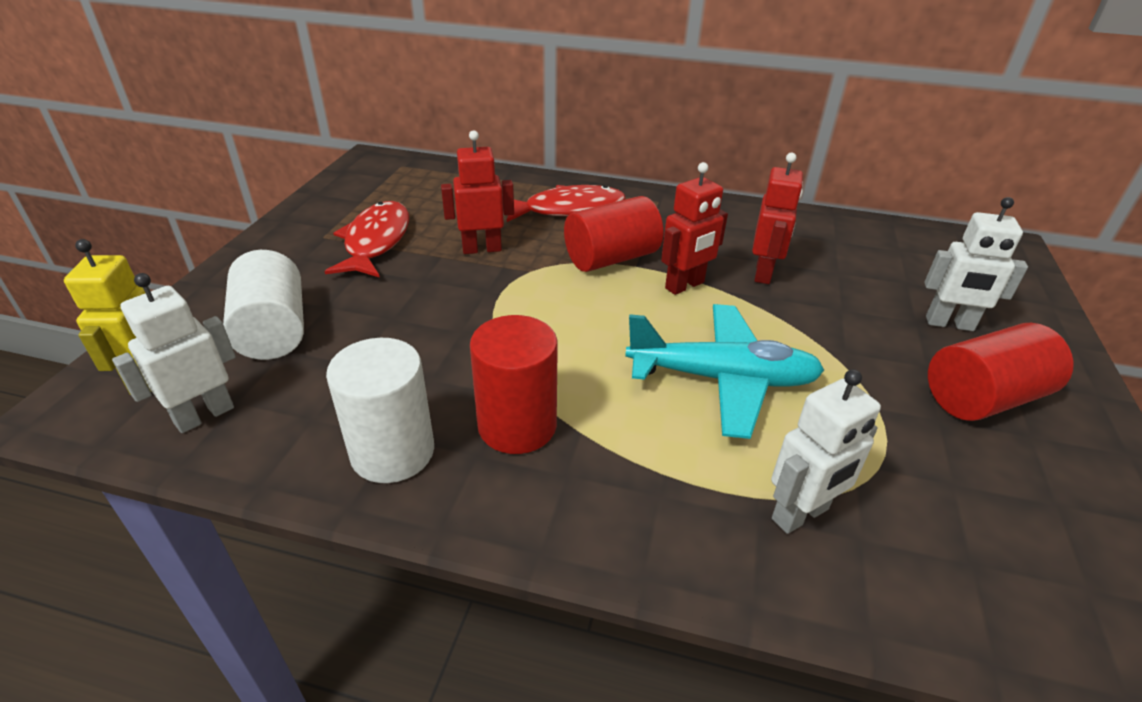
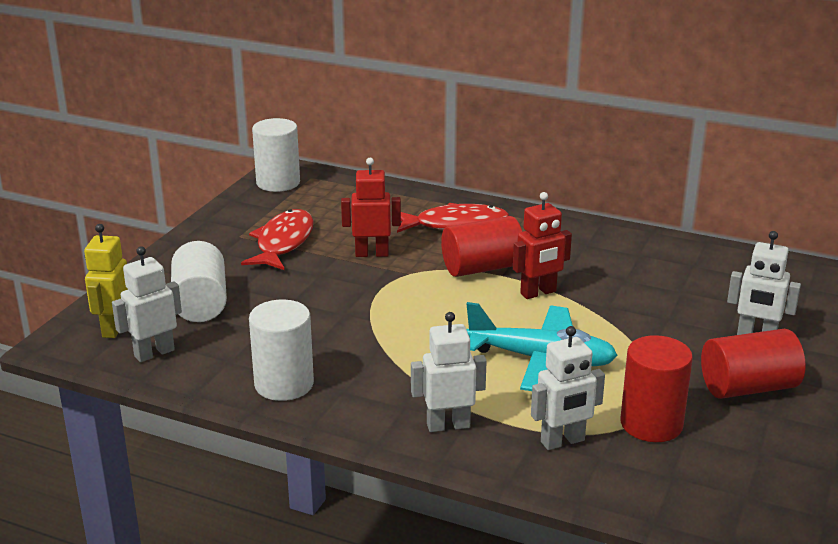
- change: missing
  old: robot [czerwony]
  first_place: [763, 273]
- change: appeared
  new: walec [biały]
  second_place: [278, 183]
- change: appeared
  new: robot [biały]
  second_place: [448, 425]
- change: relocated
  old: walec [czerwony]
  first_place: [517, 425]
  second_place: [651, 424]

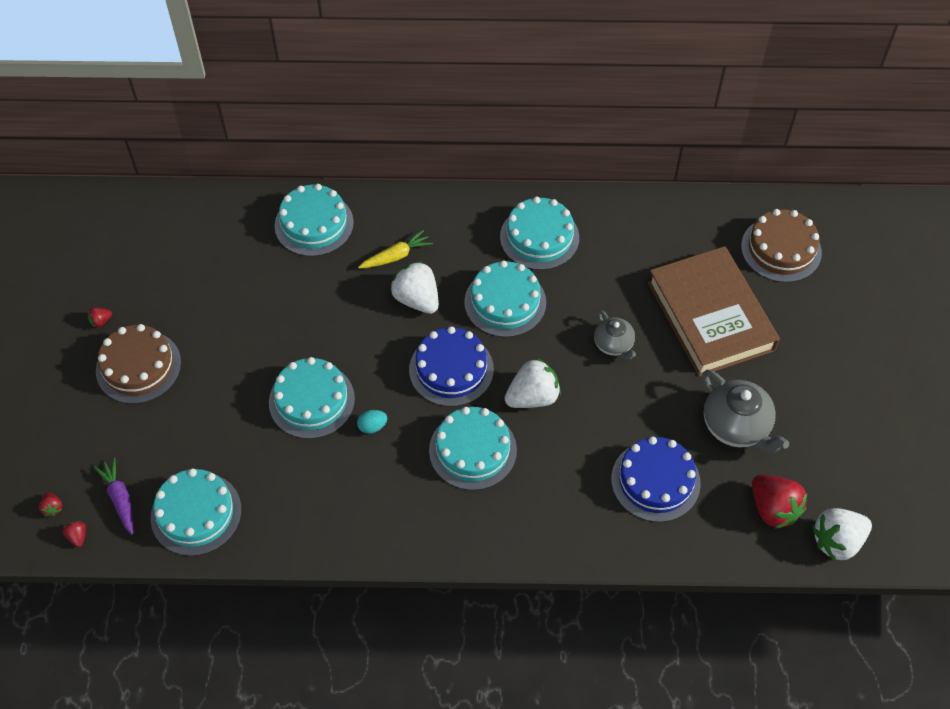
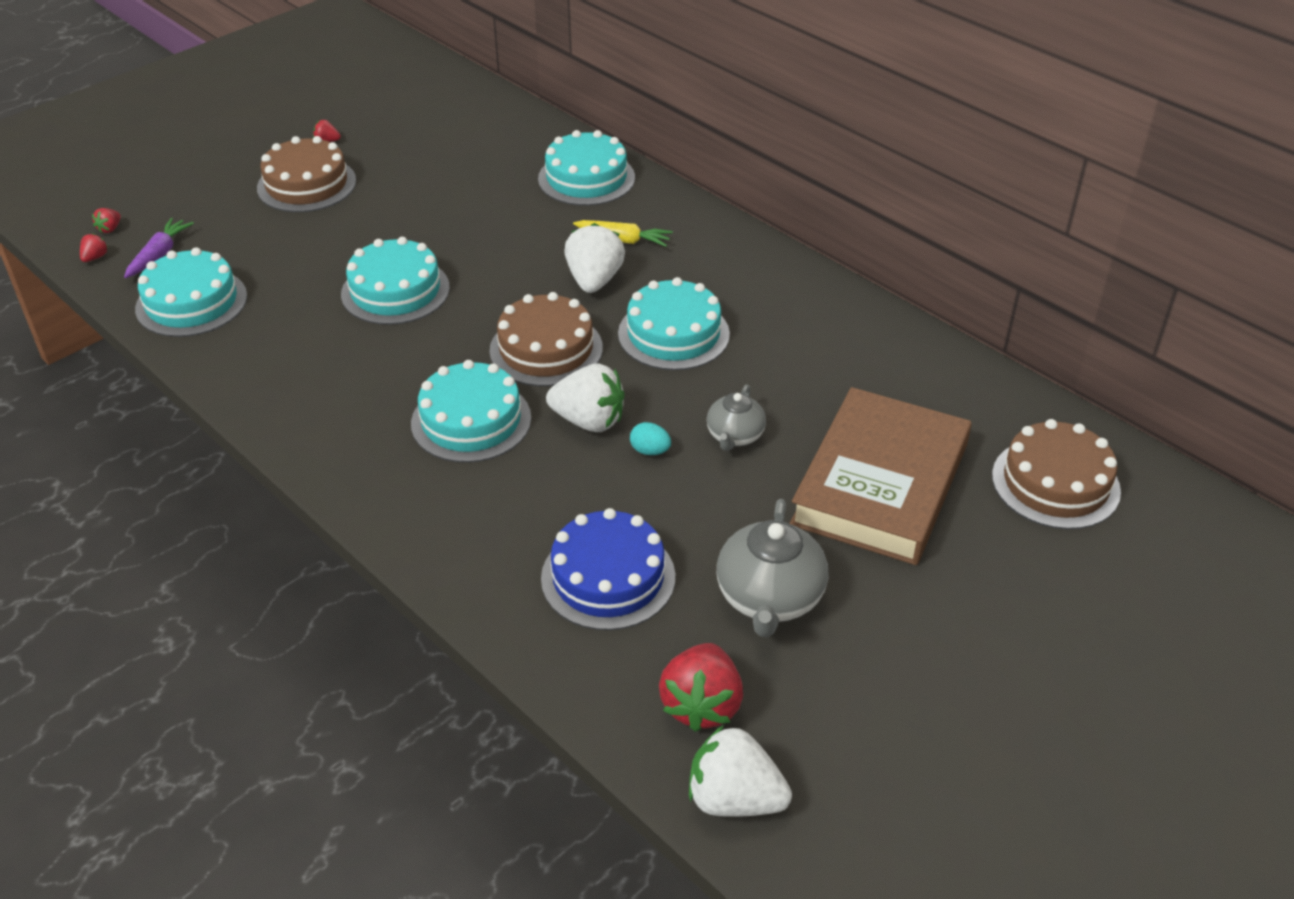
- change: missing
  old: tort [turkusowy]
  first_place: [539, 237]
- change: relocated
  old: jajko [turkusowy]
  first_place: [372, 426]
  second_place: [650, 451]
- change: colour
  old: tort [niebieski]
  new: tort [brązowy]
  first_place: [451, 369]
  second_place: [546, 349]

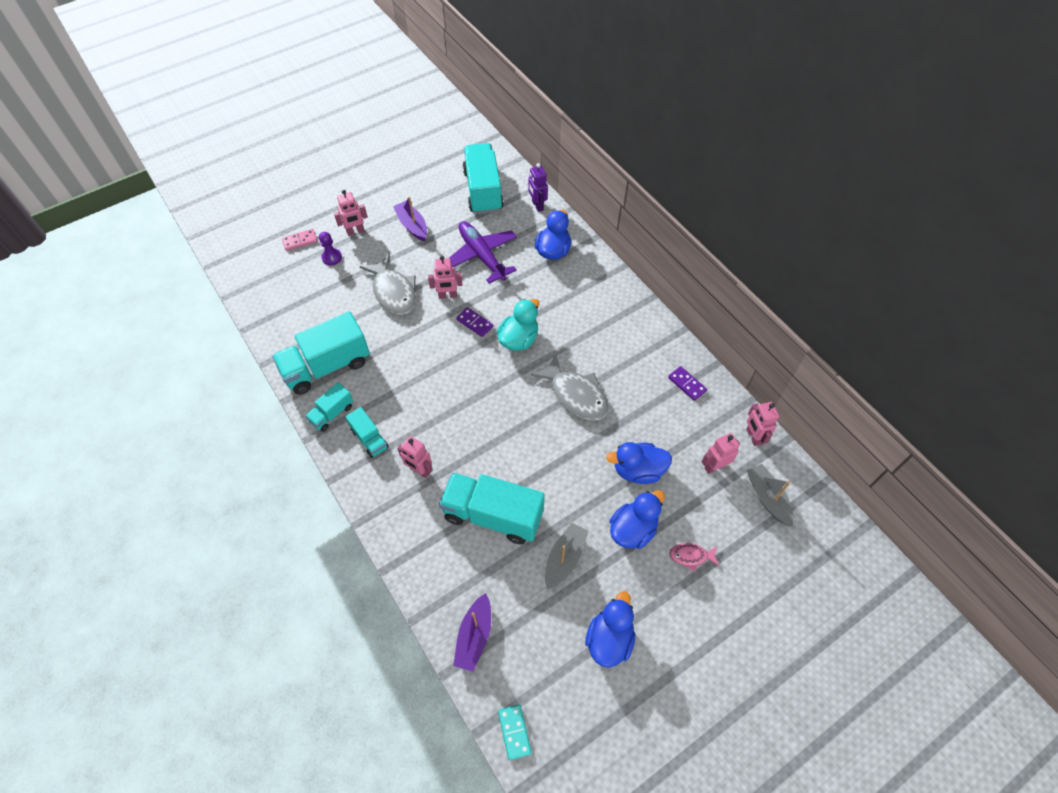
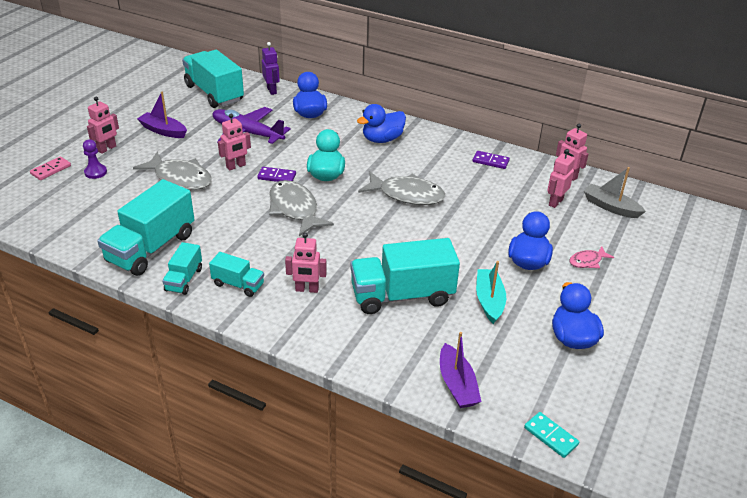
- change: appeared
  new: ryba [szary]
  second_place: [295, 209]
- change: relocated
  old: kaczka [niebieski]
  first_place: [638, 470]
  second_place: [382, 139]
- change: colour
  old: łódka [szary]
  new: łódka [turkusowy]
  first_place: [564, 558]
  second_place: [489, 300]
- change: spun
  old: robot [fioletowy]
  first_place: [537, 205]
  second_place: [272, 90]
  degrees: -150

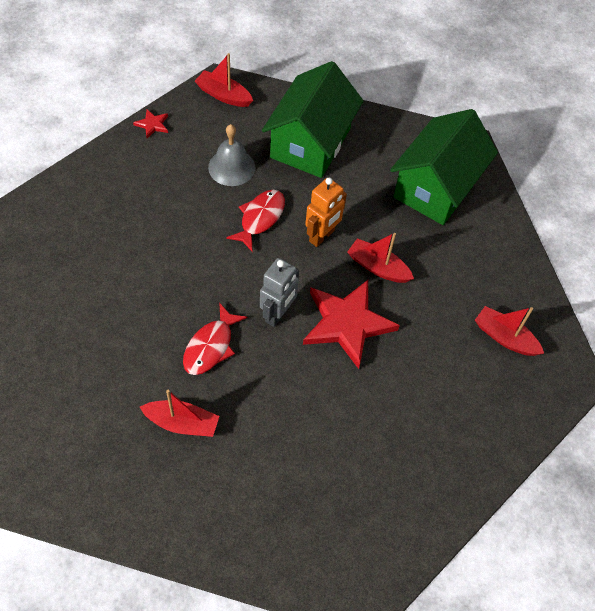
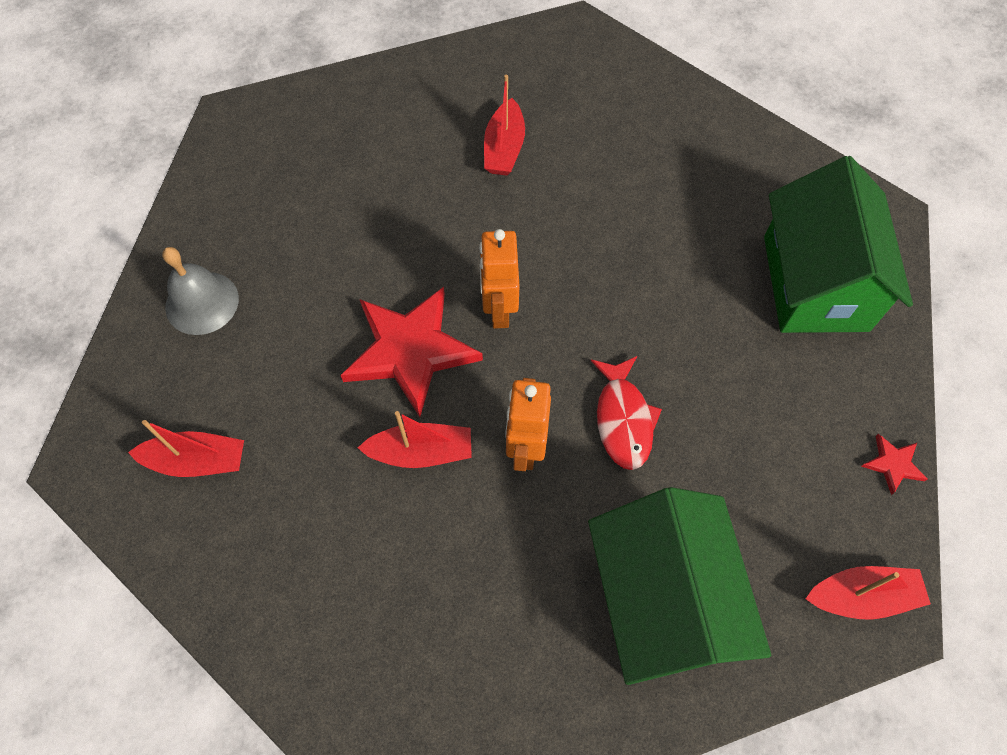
- change: missing
  old: ryba [czerwony]
  first_place: [211, 346]
- change: relocated
  old: dzwonek [szary]
  first_place: [231, 167]
  second_place: [202, 302]
- change: relocated
  old: domek [zielony]
  first_place: [436, 187]
  second_place: [815, 283]
- change: colour
  old: robot [szary]
  new: robot [pomarańczowy]
  first_place: [278, 314]
  second_place: [499, 310]
- change: spun
  old: łódka [czerwony]
  first_place: [182, 423]
  second_place: [504, 148]
  degrees: -60

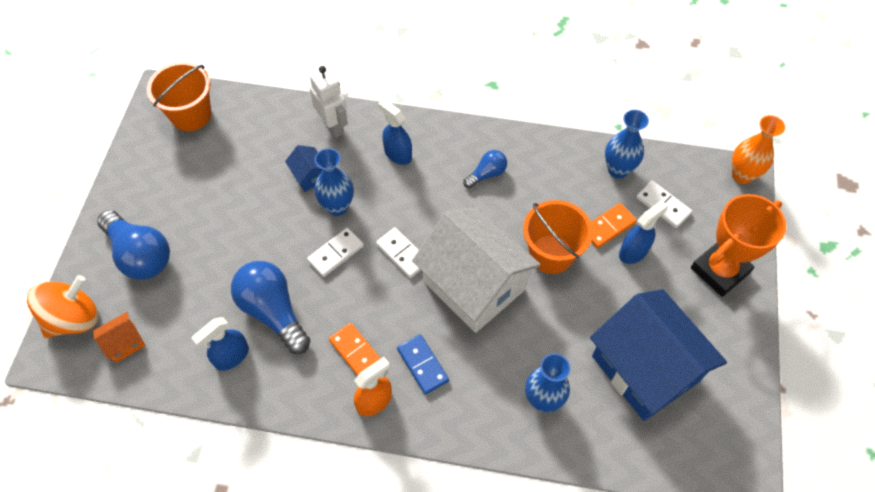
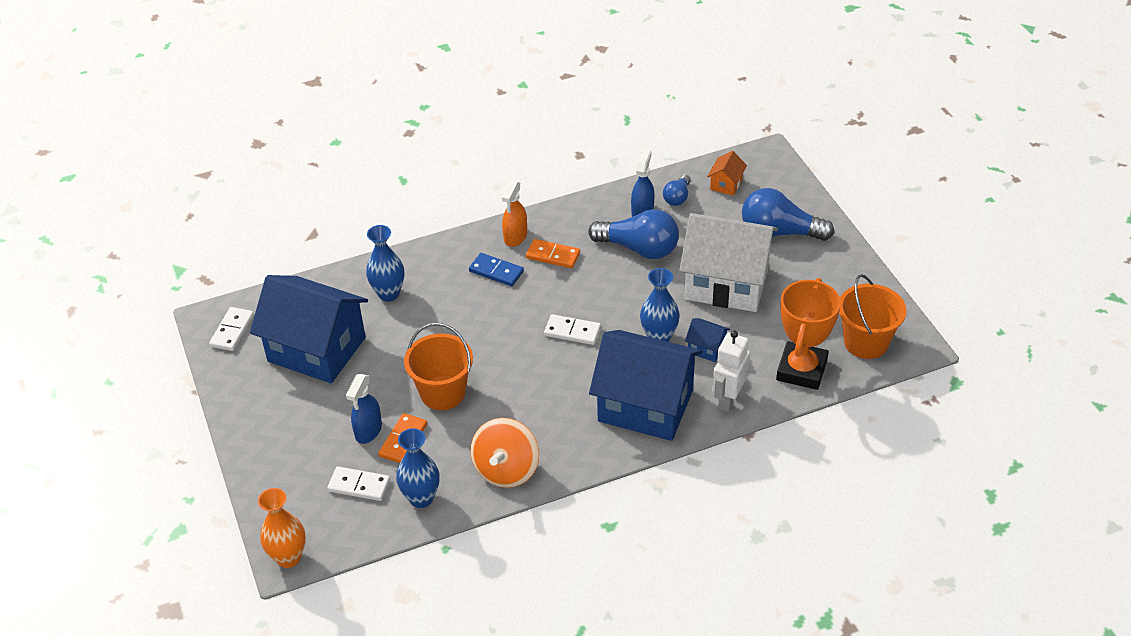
- change: relocated
  old: bączek [pomarańczowy]
  first_place: [74, 318]
  second_place: [506, 470]
- change: relocated
  old: kostka domina [biały]
  first_place: [335, 253]
  second_place: [232, 331]
- change: relocated
  old: domek [biały]
  first_place: [474, 285]
  second_place: [726, 283]
- change: relocated
  old: żarówka [niebieski]
  first_place: [486, 174]
  second_place: [677, 197]
- change: relocated
  old: puchar [pomarańczowy]
  first_place: [719, 270]
  second_place: [801, 370]
- change: exchanged
  old: spryskiwacz [niebieski]
  new: domek [niebieski]
  first_place: [397, 154]
  second_place: [645, 405]
- change: spun
  old: robot [biały]
  first_place: [333, 126]
  second_place: [728, 399]
  degrees: 90

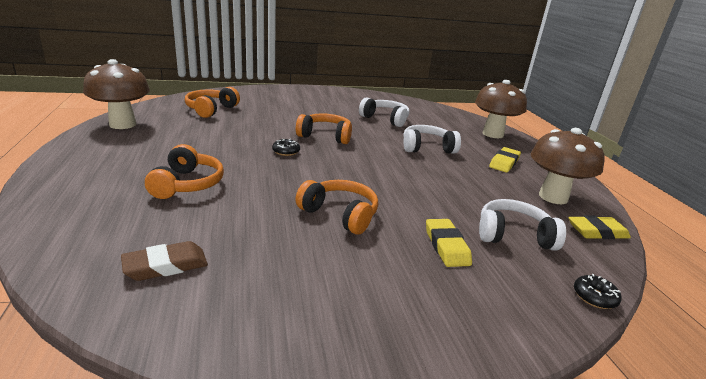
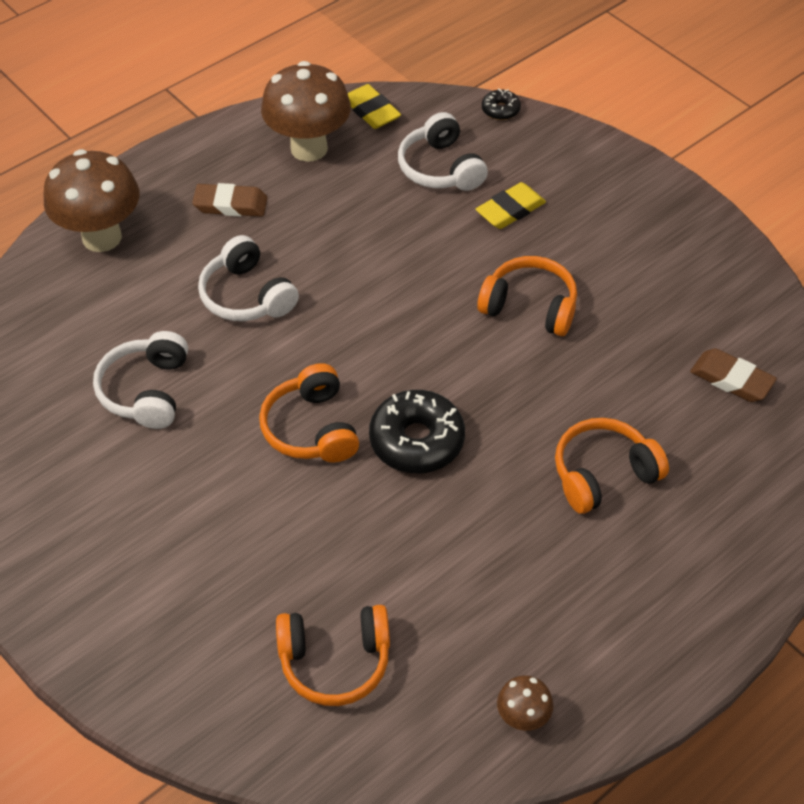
- change: colour
  old: gumka do mazania [żółty]
  new: gumka do mazania [brązowy]
  first_place: [504, 163]
  second_place: [230, 205]
- change: spun
  old: słuchawki [pomarańczowy]
  first_place: [340, 214]
  second_place: [530, 306]
  degrees: 105
- change: size
  old: grzyb [brązowy]
  first_place: [122, 124]
  second_place: [522, 718]
  factor: 0.46
- change: size
  old: donut [czarny]
  first_place: [286, 151]
  second_place: [417, 440]
  factor: 2.0

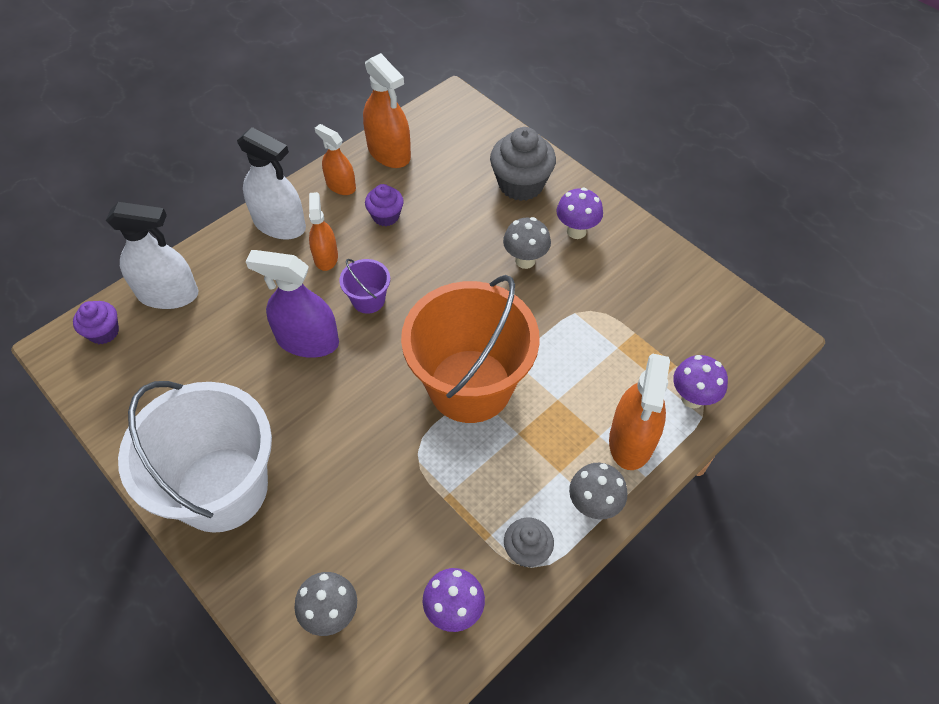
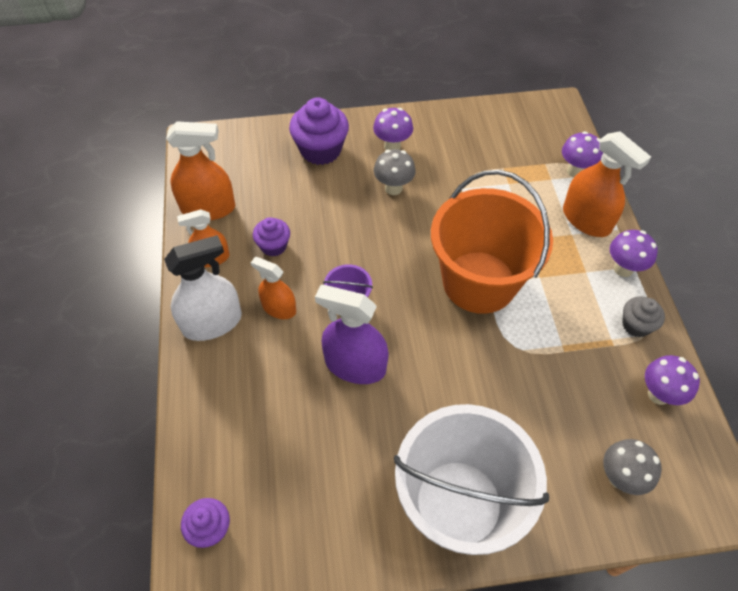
- change: missing
  old: spryskiwacz [biały]
  first_place: [168, 294]
- change: colour
  old: muffinka [szary]
  new: muffinka [fioletowy]
  first_place: [521, 184]
  second_place: [320, 150]
- change: colour
  old: grzyb [szary]
  new: grzyb [fioletowy]
  first_place: [593, 505]
  second_place: [623, 269]
- change: spun
  old: spryskiwacz [fioletowy]
  first_place: [307, 340]
  second_place: [355, 365]
  degrees: 60

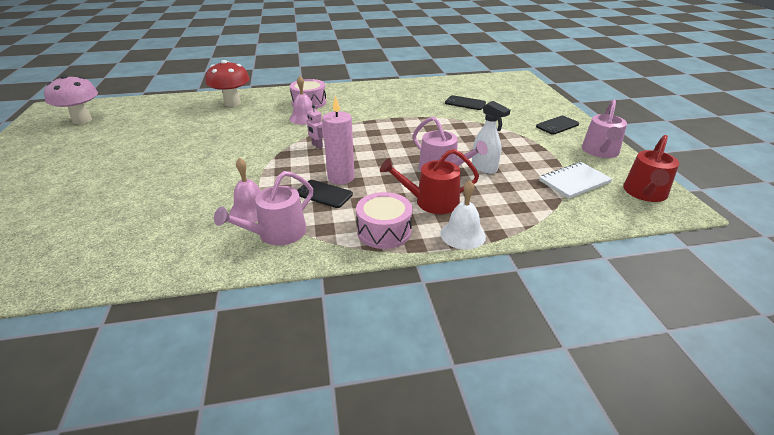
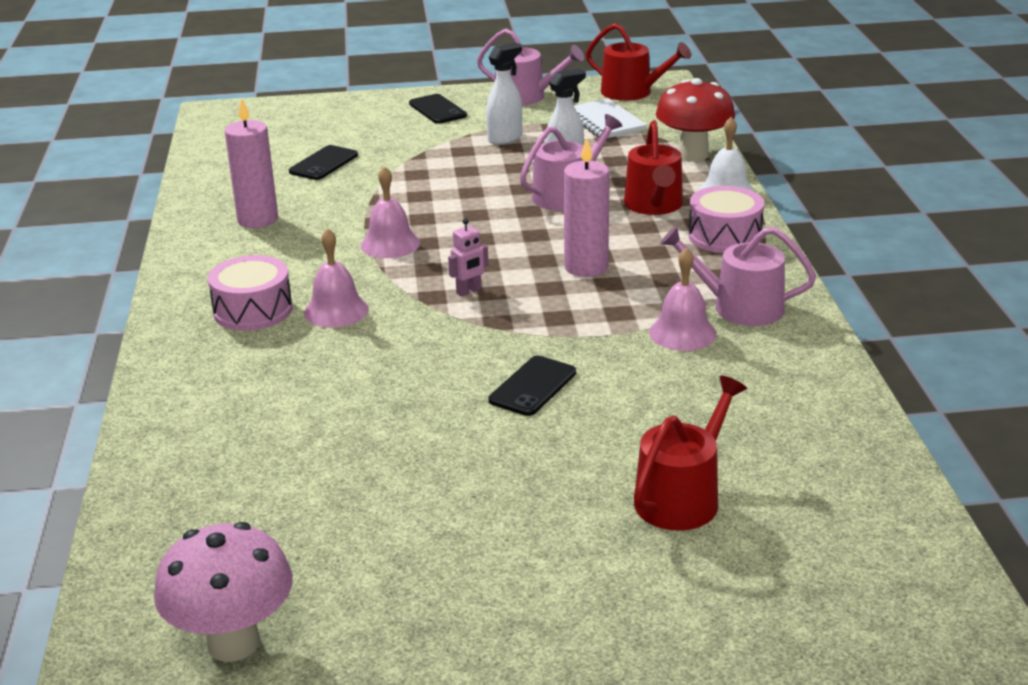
- change: appeared
  new: świeca [różowy]
  second_place: [258, 219]
- change: appeared
  new: dzwonek [różowy]
  second_place: [390, 244]
- change: appeared
  new: spryskiwacz [biały]
  second_place: [505, 138]
- change: appeared
  new: konewka [czerwony]
  second_place: [682, 497]
- change: relocated
  old: grzyb [czerwony]
  first_place: [232, 103]
  second_place: [693, 155]
- change: relocated
  old: telefon [czarny]
  first_place: [324, 194]
  second_place: [533, 386]
- change: spun
  old: konewka [różowy]
  first_place: [277, 233]
  second_place: [739, 307]
  degrees: 150

